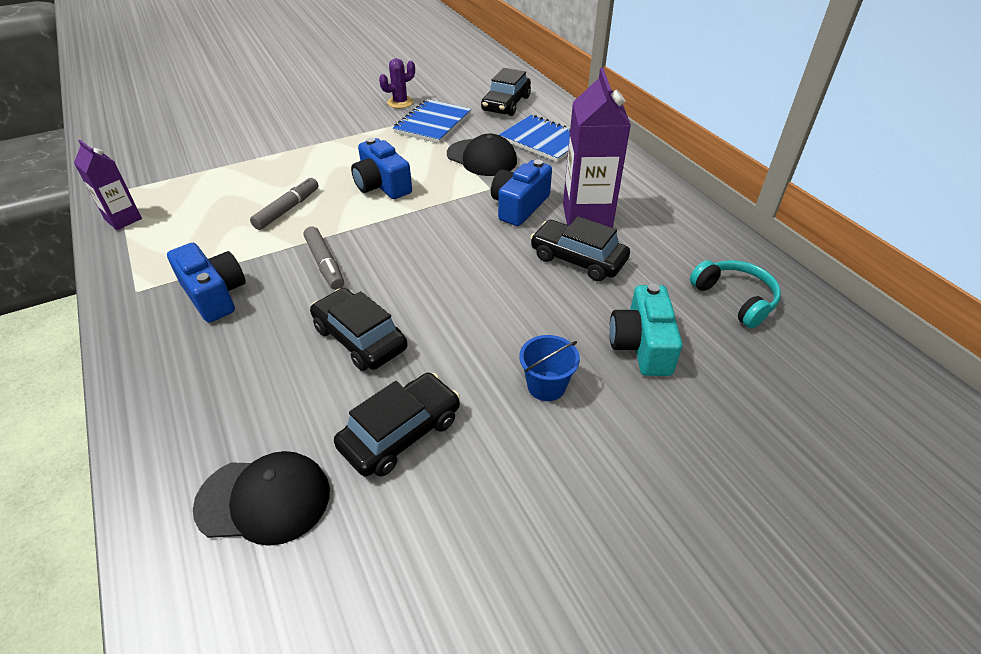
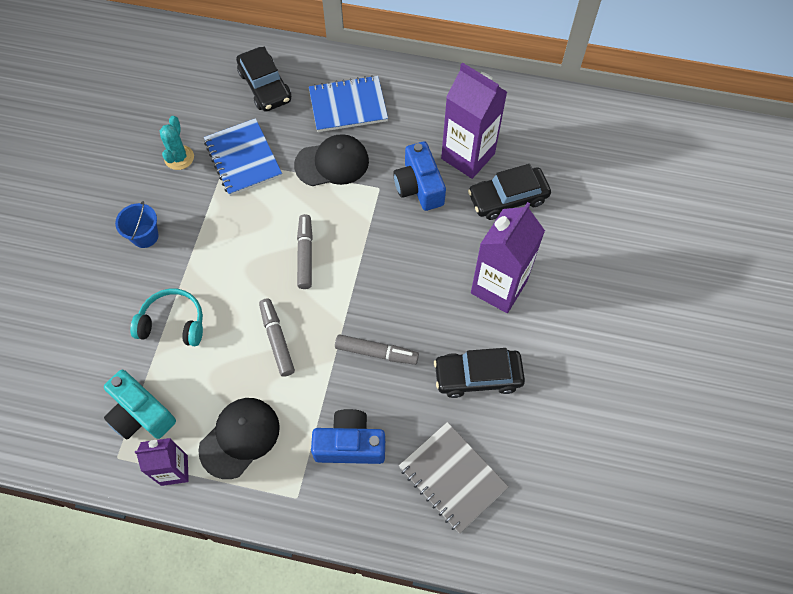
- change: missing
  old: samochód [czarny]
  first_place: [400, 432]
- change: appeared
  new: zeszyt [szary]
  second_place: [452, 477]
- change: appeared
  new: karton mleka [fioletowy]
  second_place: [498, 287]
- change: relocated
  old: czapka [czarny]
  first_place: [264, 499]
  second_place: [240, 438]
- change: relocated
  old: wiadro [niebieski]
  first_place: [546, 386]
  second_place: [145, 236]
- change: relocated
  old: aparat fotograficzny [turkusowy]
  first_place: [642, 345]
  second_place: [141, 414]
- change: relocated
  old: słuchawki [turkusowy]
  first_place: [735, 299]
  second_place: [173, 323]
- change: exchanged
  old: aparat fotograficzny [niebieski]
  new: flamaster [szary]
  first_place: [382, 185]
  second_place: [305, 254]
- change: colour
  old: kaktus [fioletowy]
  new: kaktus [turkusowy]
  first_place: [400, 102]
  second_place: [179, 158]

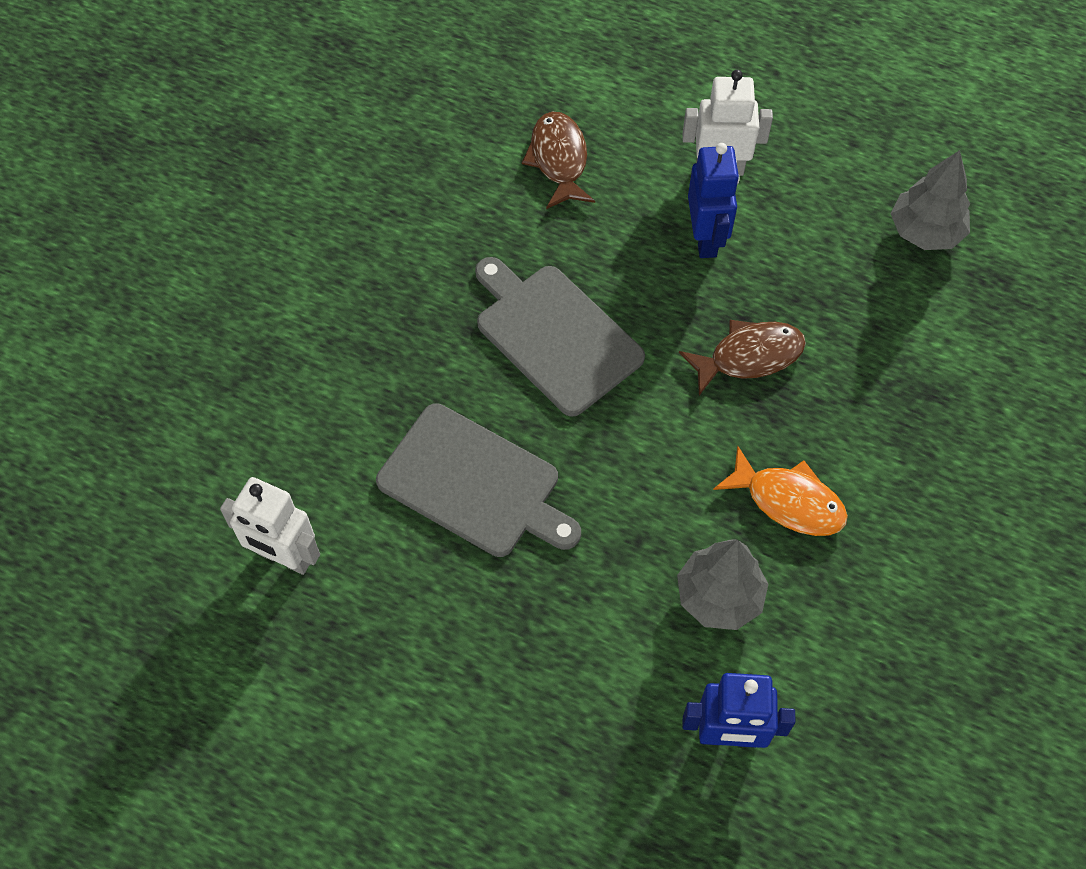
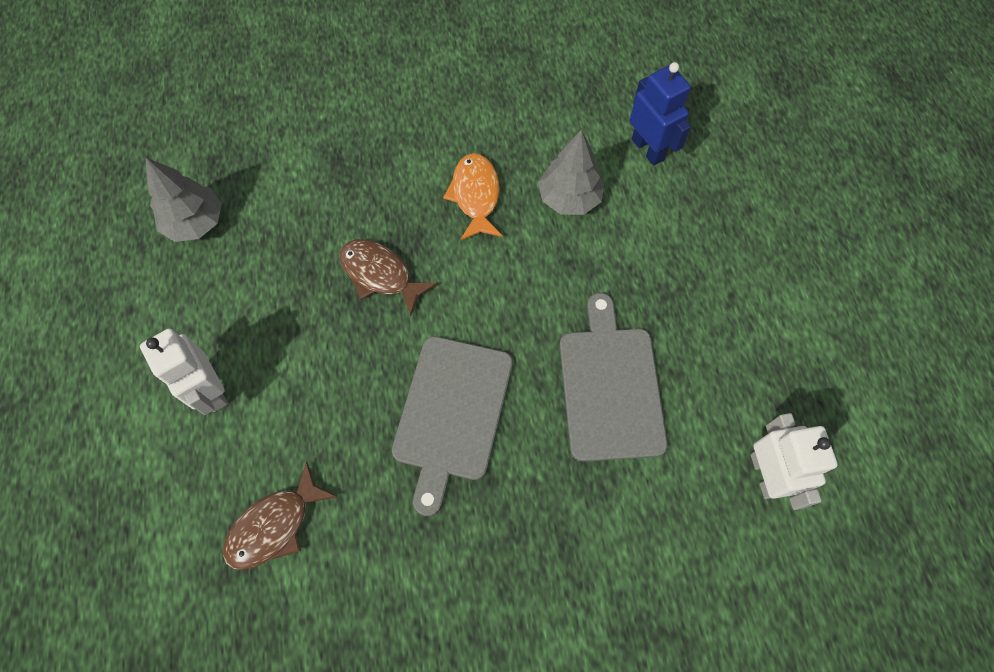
- change: missing
  old: robot [niebieski]
  first_place: [706, 238]

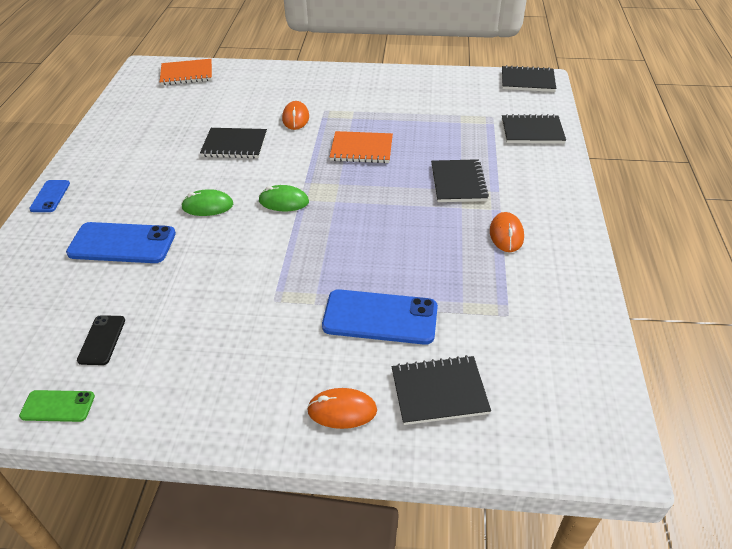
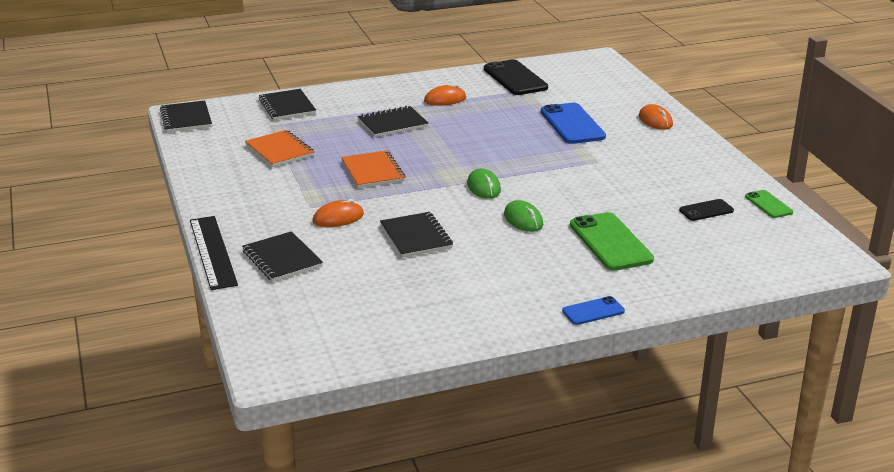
- change: appeared
  new: linijka [czarny]
  second_place: [212, 252]
- change: appeared
  new: telefon [czarny]
  second_place: [515, 78]
- change: relocated
  old: zeszyt [pomarańczowy]
  first_place: [187, 74]
  second_place: [280, 150]
- change: relocated
  old: zeszyt [czarny]
  first_place: [439, 391]
  second_place: [282, 259]
- change: colour
  old: telefon [niebieski]
  new: telefon [zielony]
  first_place: [122, 243]
  second_place: [610, 242]

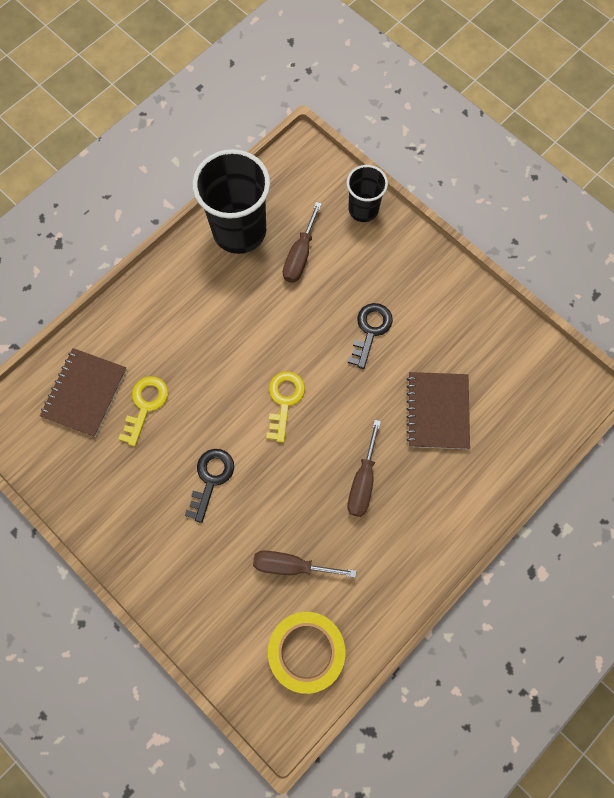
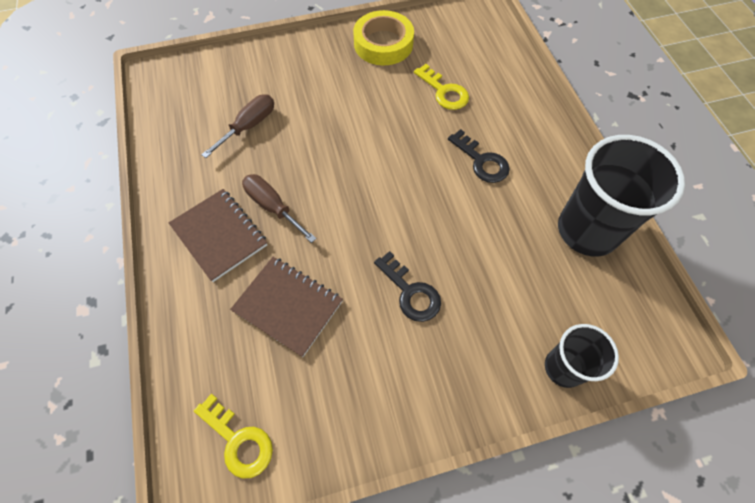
- change: missing
  old: śrubokręt [brązowy]
  first_place: [300, 255]
- change: relocated
  old: zeszyt [brązowy]
  first_place: [85, 393]
  second_place: [219, 235]
- change: relocated
  old: klucz [czarny]
  first_place: [211, 479]
  second_place: [481, 161]
- change: relocated
  old: klucz [żółty]
  first_place: [284, 400]
  second_place: [238, 441]
- change: relocated
  old: taśma klejąca [żółty]
  first_place: [306, 651]
  second_place: [383, 44]

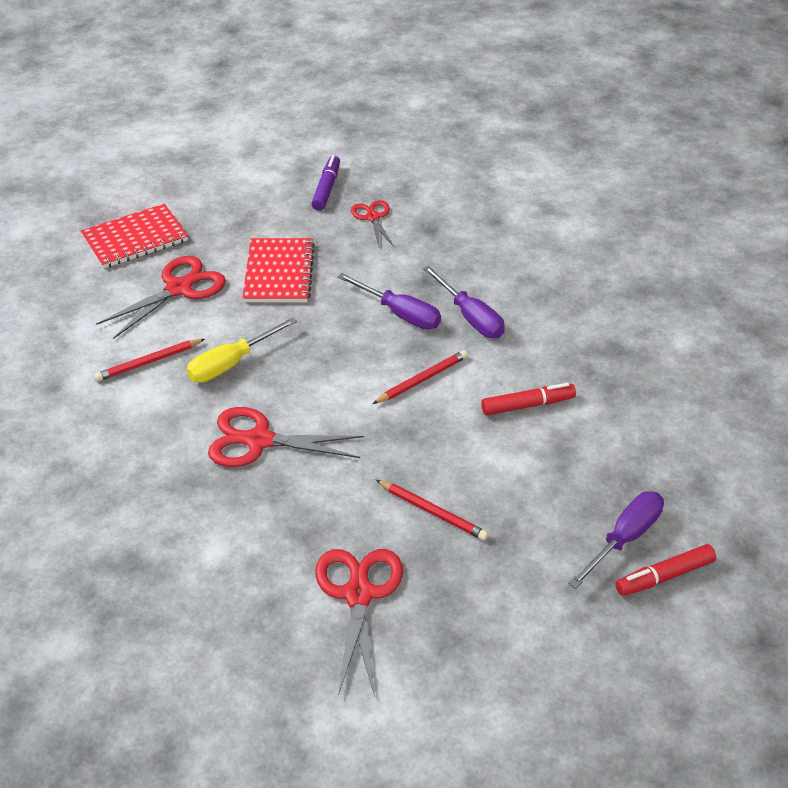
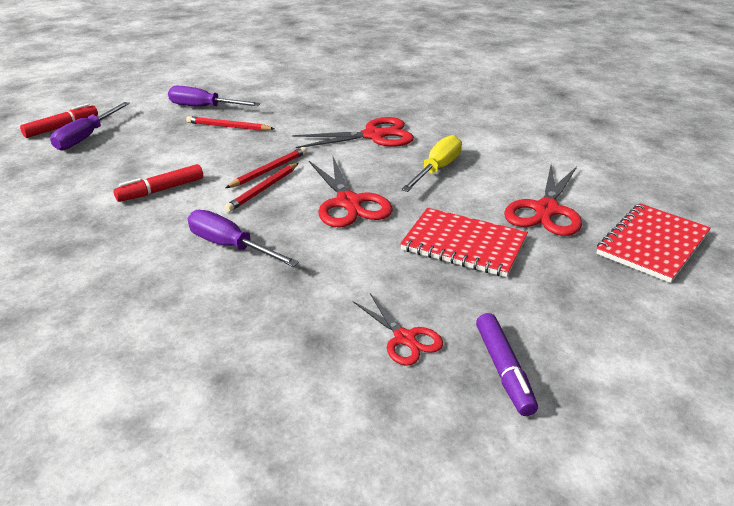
- change: relocated
  old: ołówek [czerwony]
  first_place: [148, 362]
  second_place: [269, 170]
- change: relocated
  old: nożyczki [czerwony]
  first_place: [358, 594]
  second_place: [348, 203]
- change: relocated
  old: śrubokręt [fioletowy]
  first_place: [400, 313]
  second_place: [204, 107]
- change: spun
  old: zeszyt [czerwony]
  first_place: [279, 273]
  second_place: [464, 244]
  degrees: -45

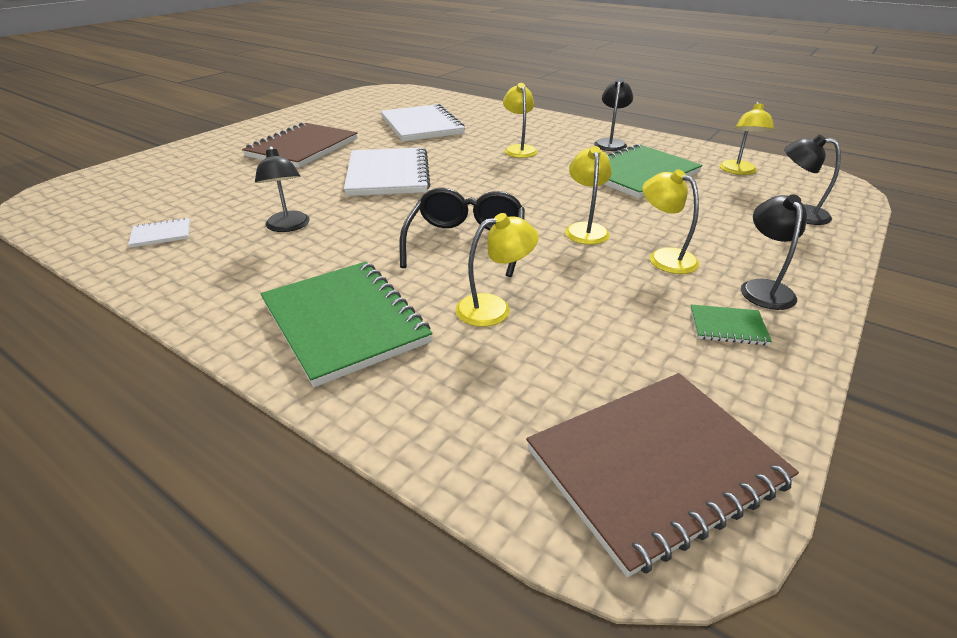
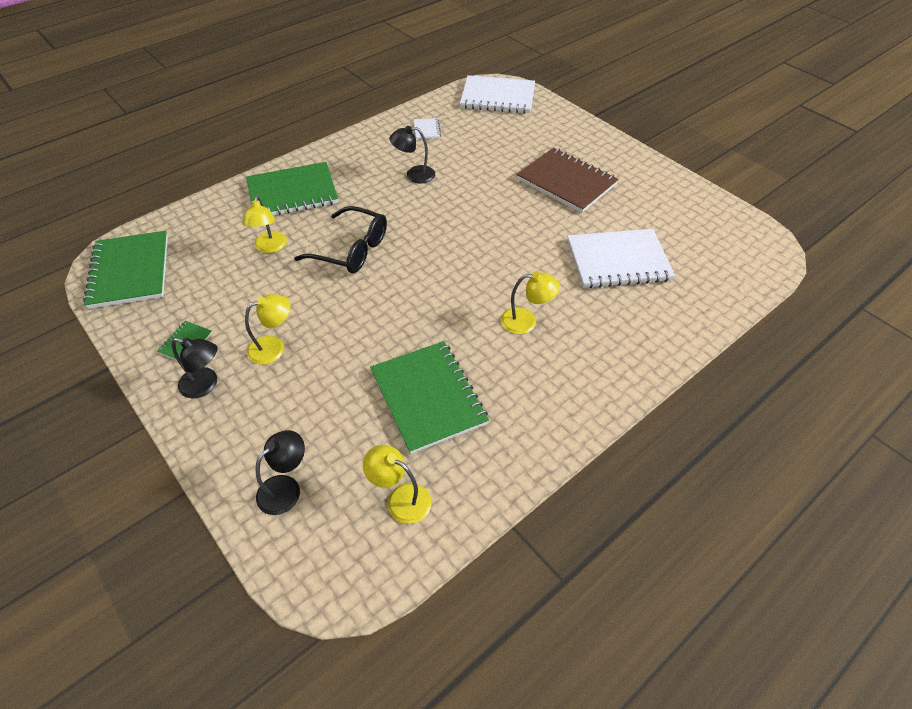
- change: missing
  old: lampka [żółty]
  first_place: [585, 229]
- change: missing
  old: lampka [czarny]
  first_place: [610, 143]
- change: relocated
  old: zeszyt [biały]
  first_place: [388, 175]
  second_place: [497, 97]
- change: colour
  old: zeszyt [brązowy]
  new: zeszyt [zielony]
  first_place: [655, 466]
  second_place: [130, 271]

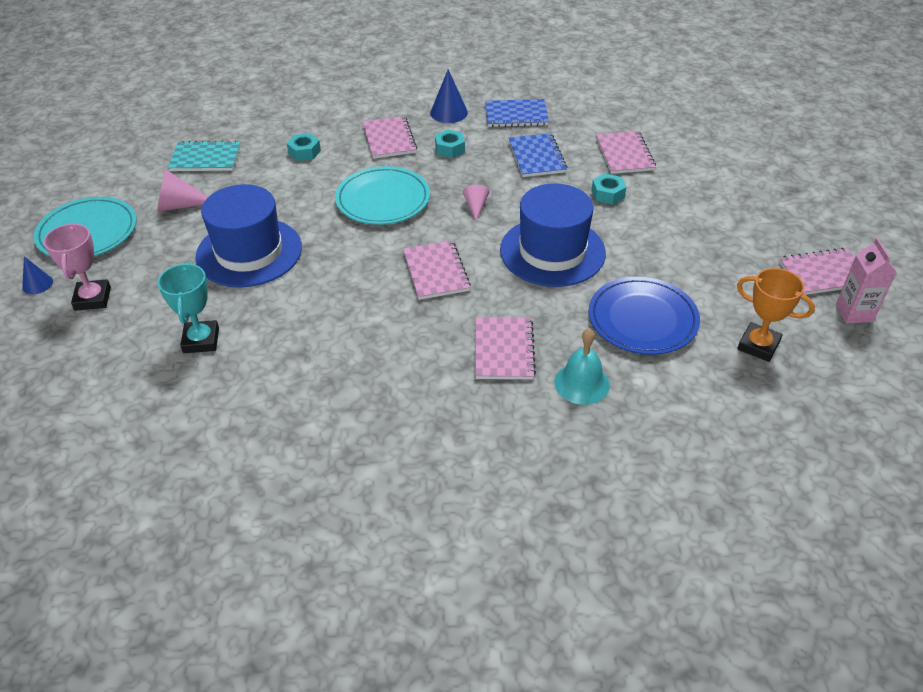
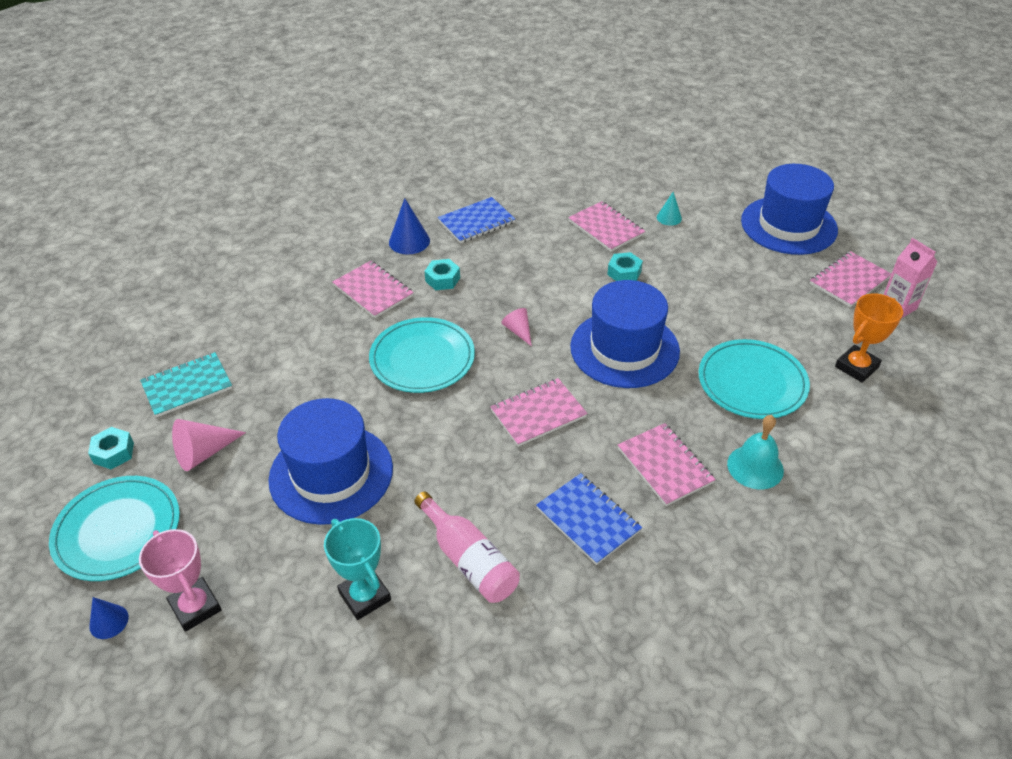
- change: appeared
  new: butelka [różowy]
  second_place: [469, 560]
- change: appeared
  new: stożek [turkusowy]
  second_place: [669, 217]
- change: appeared
  new: kapelusz [niebieski]
  second_place: [788, 225]
- change: relocated
  old: nakrętka [turkusowy]
  first_place: [304, 152]
  second_place: [114, 453]
- change: relocated
  old: zeszyt [niebieski]
  first_place: [537, 157]
  second_place: [588, 519]
- change: colour
  old: talerz [niebieski]
  new: talerz [turkusowy]
  first_place: [642, 319]
  second_place: [752, 382]
- change: spun
  old: zeszyt [różowy]
  first_place: [436, 271]
  second_place: [538, 413]
  degrees: -75
- change: spun
  old: puchar [pomarańczowy]
  first_place: [758, 345]
  second_place: [856, 367]
  degrees: -45

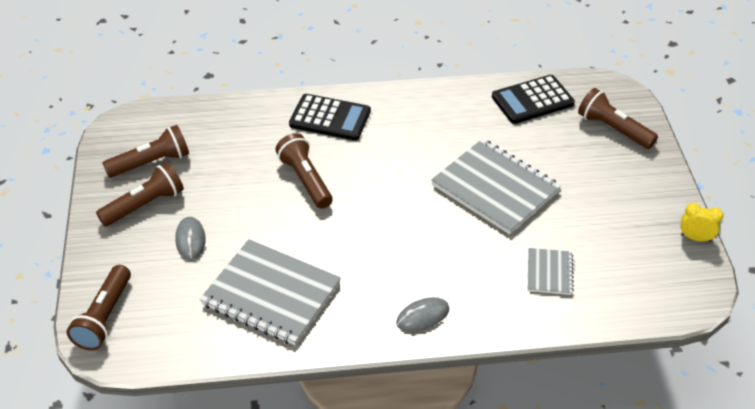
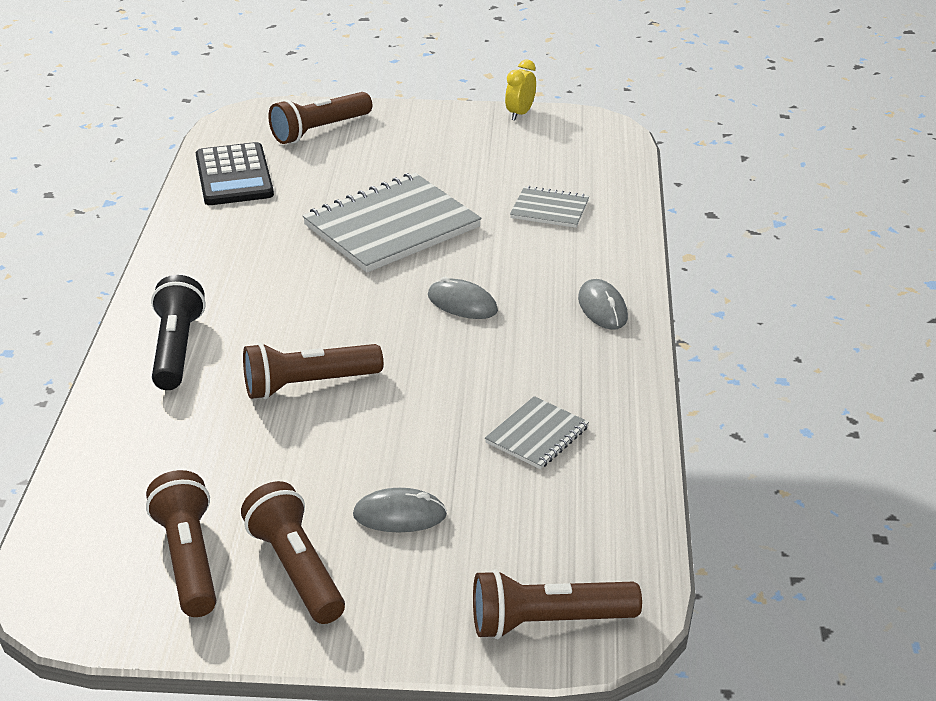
- change: appeared
  new: myszka [szary]
  second_place: [462, 303]
- change: exchanged
  old: kalkulator [czarny]
  new: latarka [czarny]
  first_place: [330, 118]
  second_place: [176, 349]
- change: spun
  old: latarka [brązowy]
  first_place: [104, 317]
  second_place: [548, 622]
  degrees: 150
- change: size
  old: zeszyt [szary]
  first_place: [271, 294]
  second_place: [537, 435]
  factor: 0.5

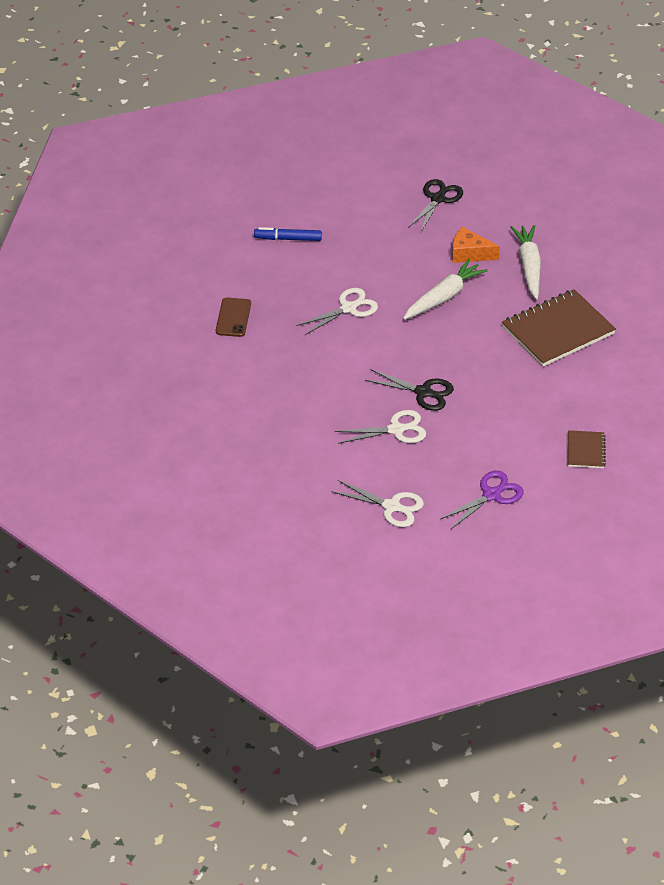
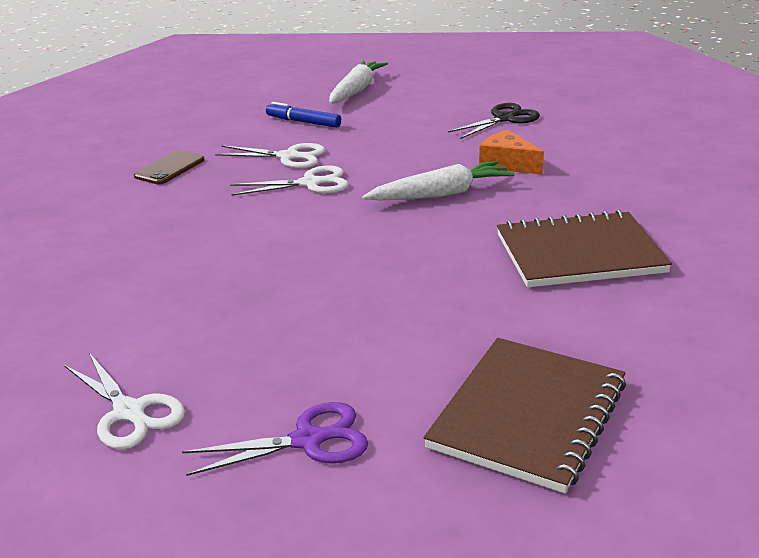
- change: missing
  old: nożyczki [czarny]
  first_place: [423, 392]
- change: relocated
  old: nożyczki [biały]
  first_place: [396, 430]
  second_place: [288, 157]
- change: relocated
  old: marchewka [biały]
  first_place: [529, 267]
  second_place: [356, 90]
- change: size
  old: zeszyt [brązowy]
  first_place: [586, 451]
  second_place: [528, 415]
  factor: 2.02

